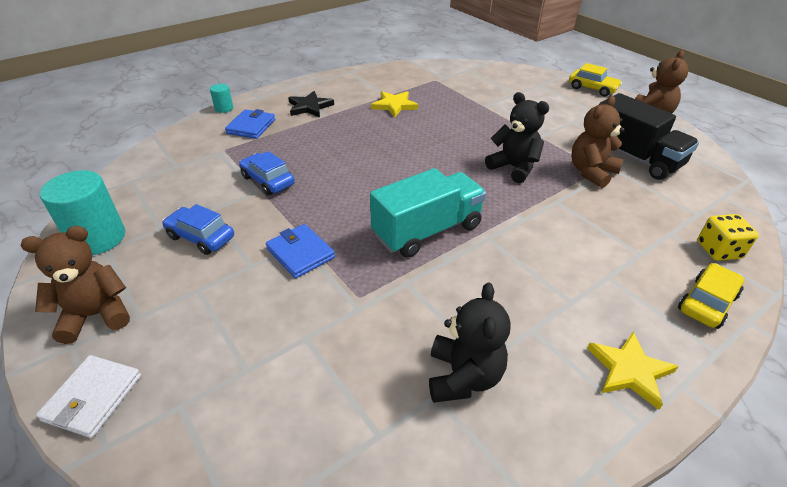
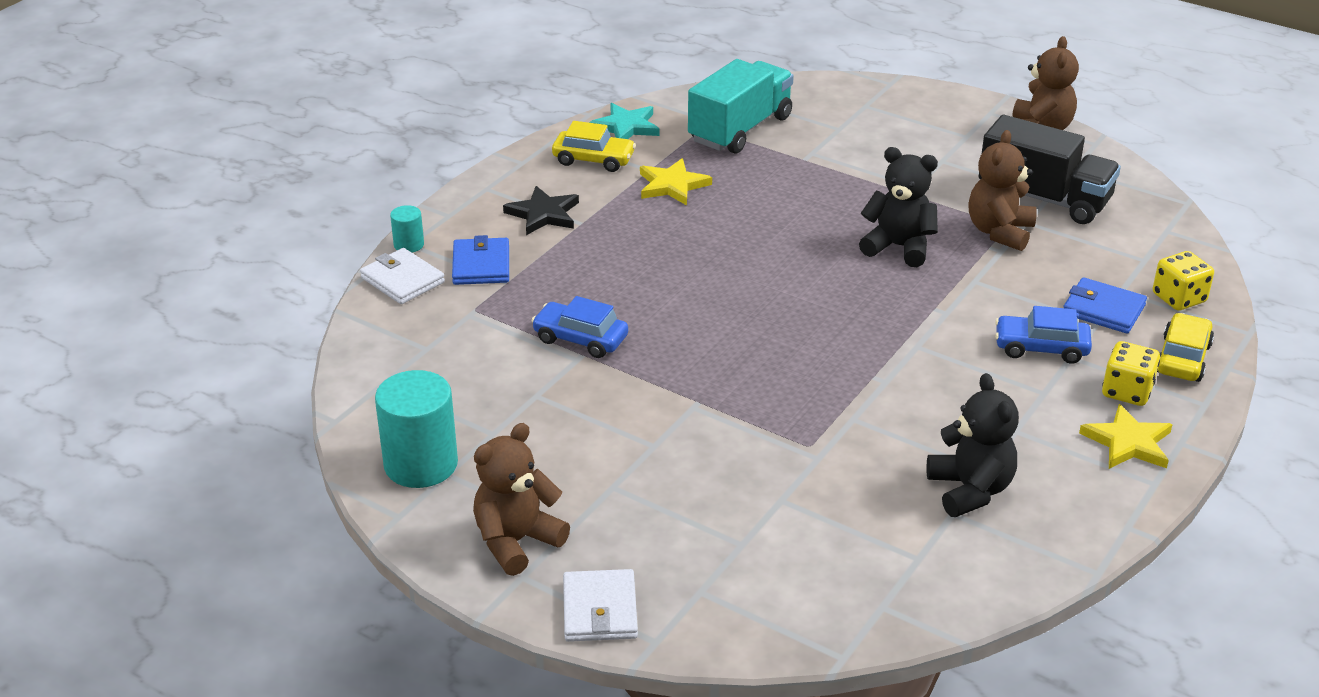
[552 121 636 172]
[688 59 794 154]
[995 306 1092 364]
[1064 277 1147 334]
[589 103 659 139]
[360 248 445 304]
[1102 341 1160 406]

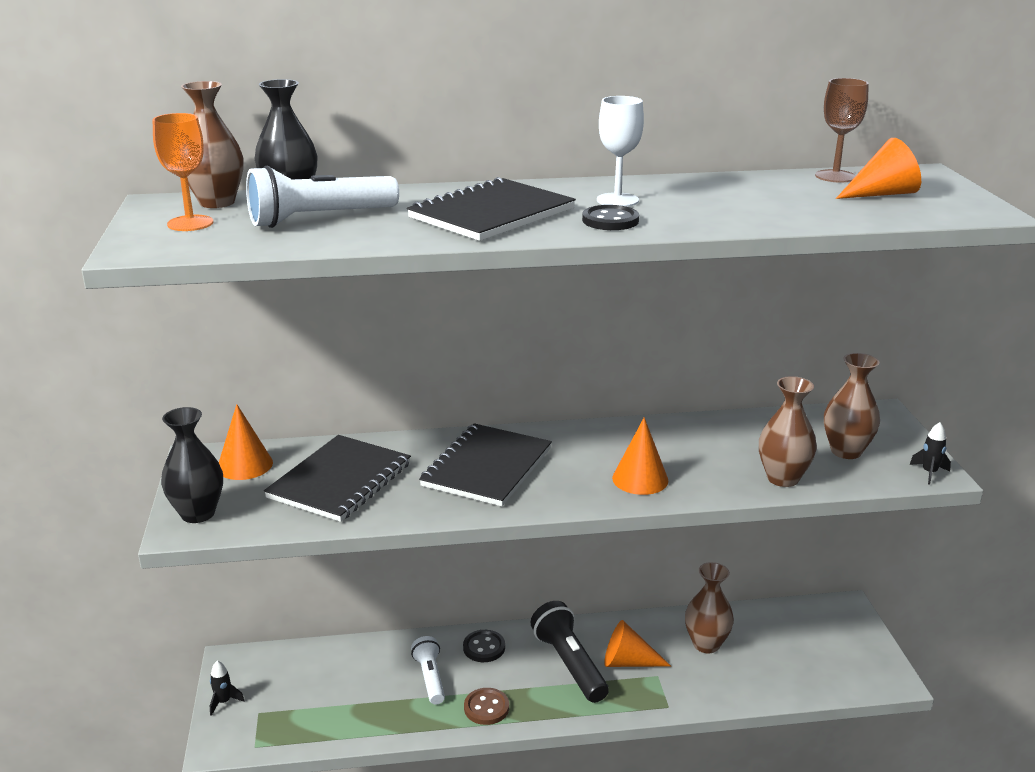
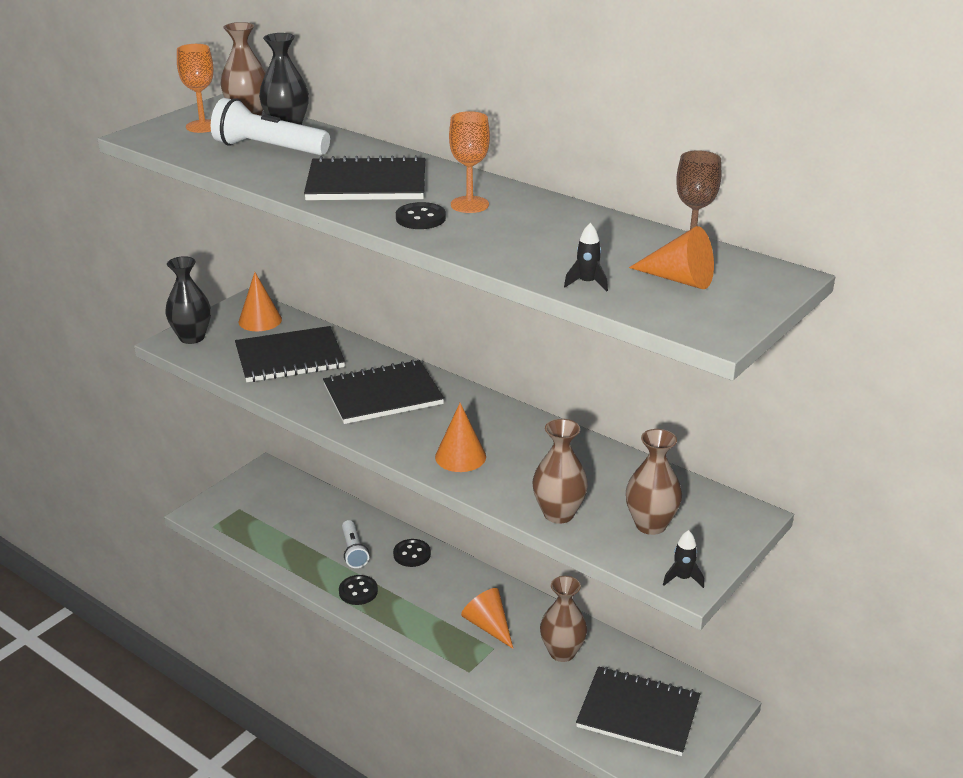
[449 111 490 213]
[531 601 609 703] (first image)
[342 520 369 568]
[564 223 608 291]
[339 575 378 605]
[576 666 700 756]

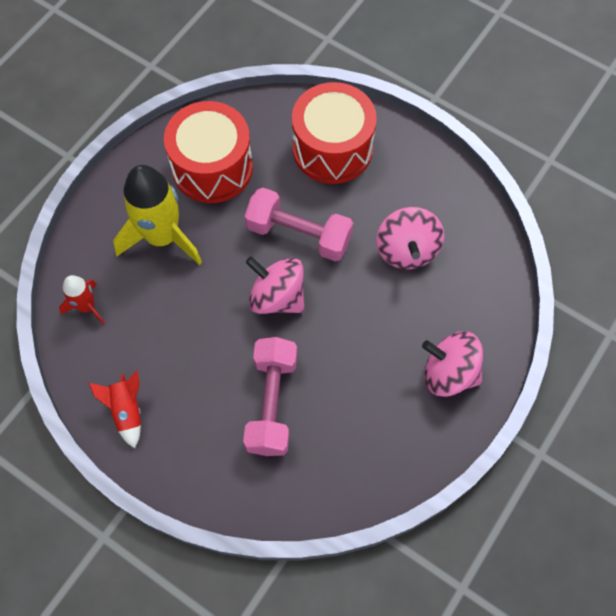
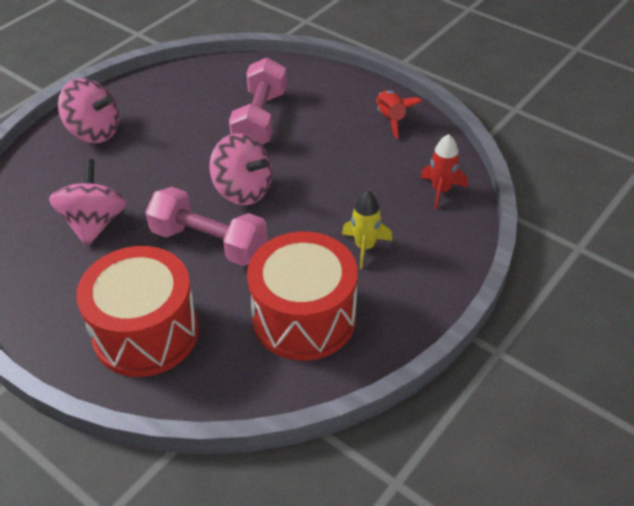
[342 190 392 269]

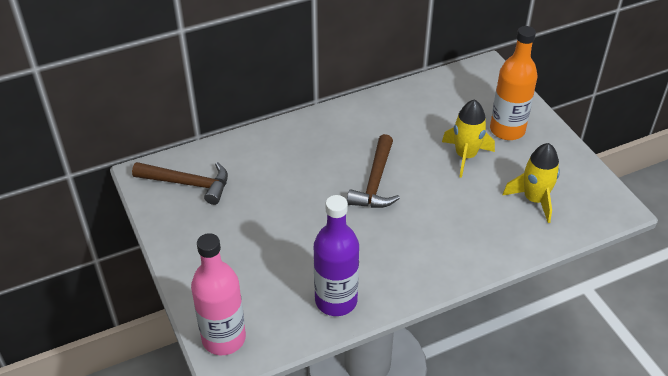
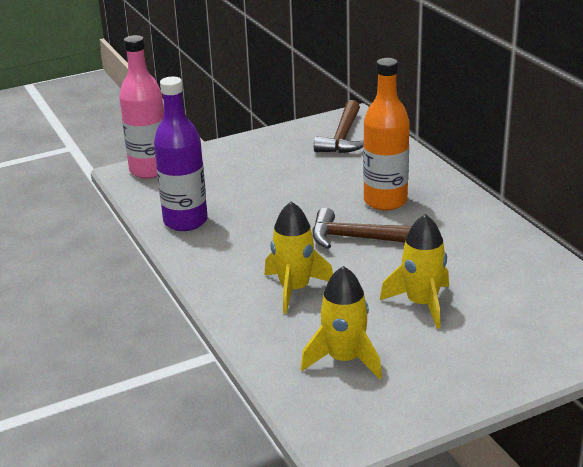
[363 58 410 211]
[265 201 333 314]

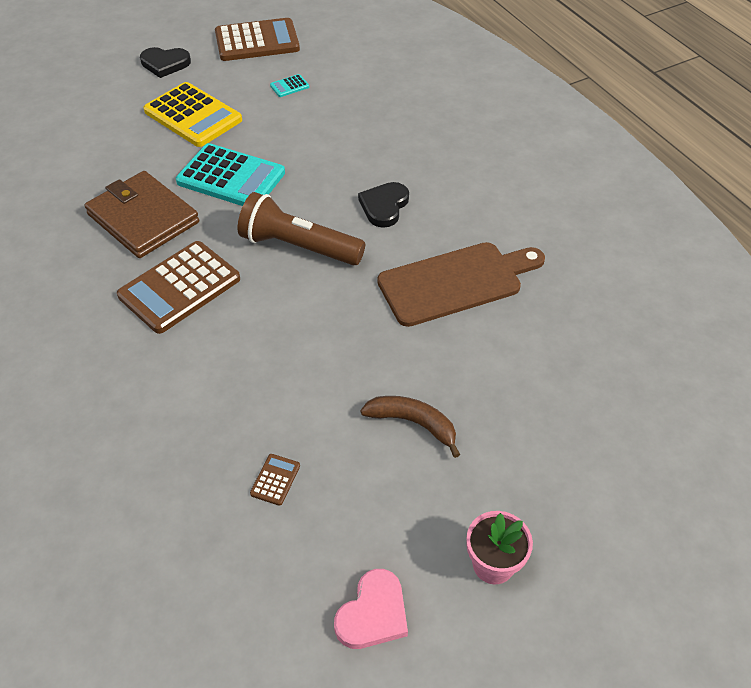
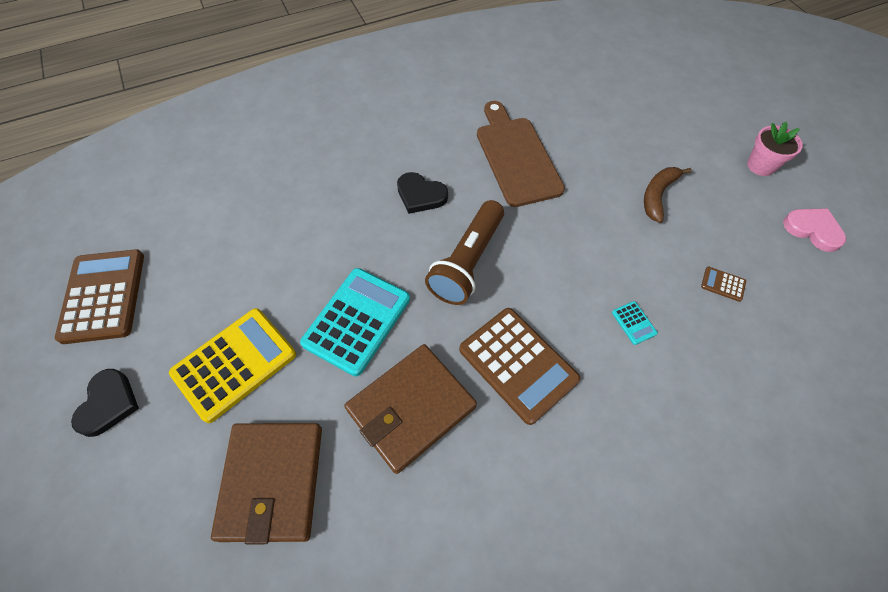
[612 301 658 345]
[211 423 322 544]

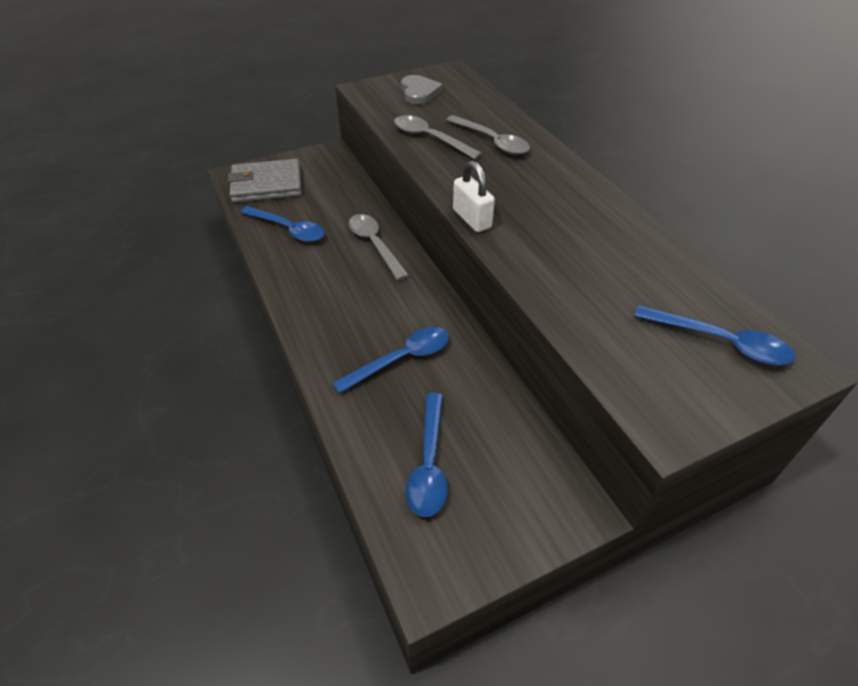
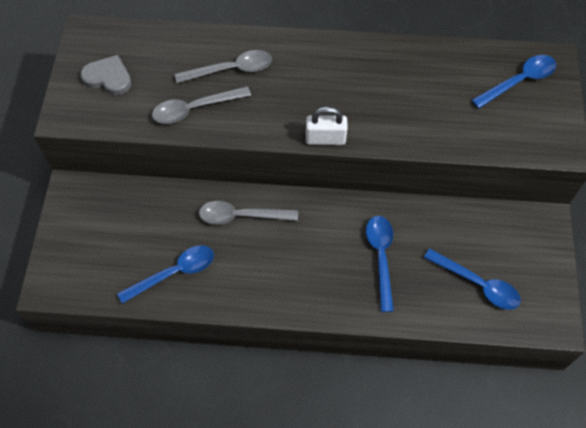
[228 159 302 203] (first image)

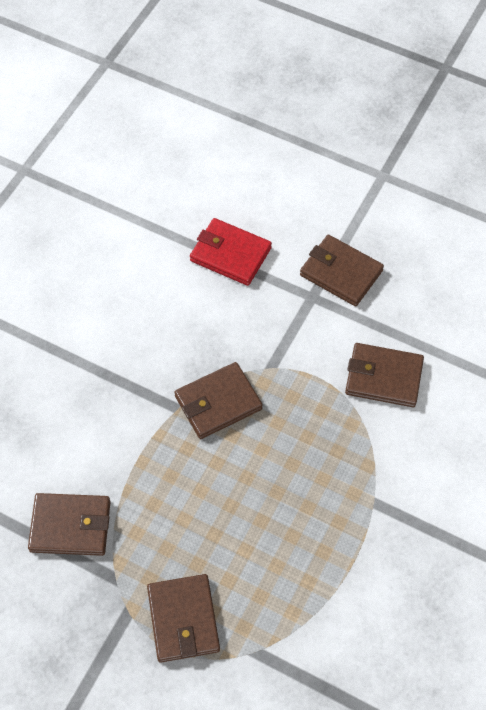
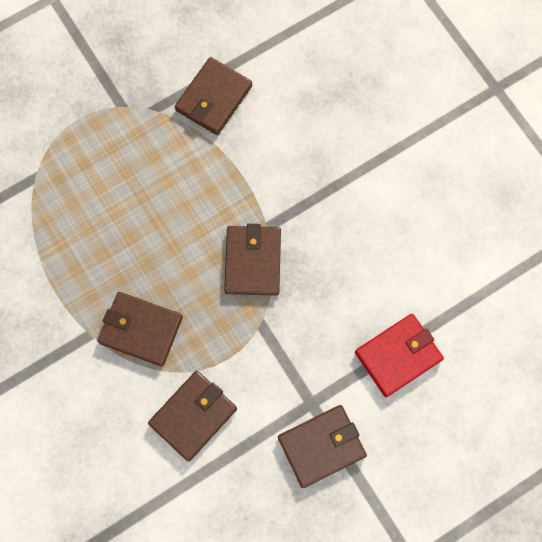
[97 292 183 367]

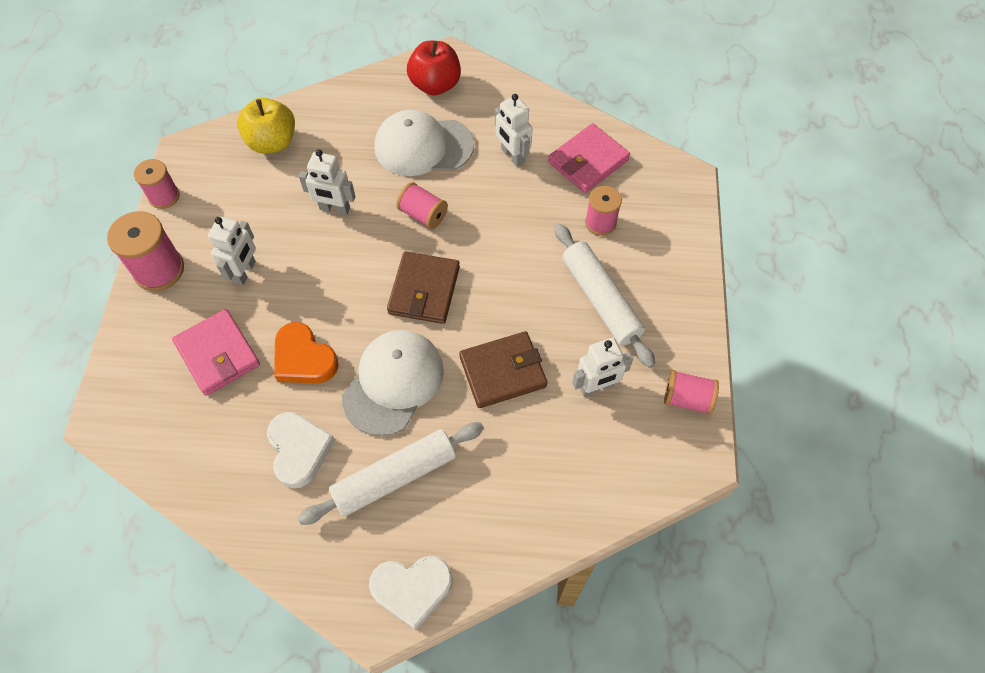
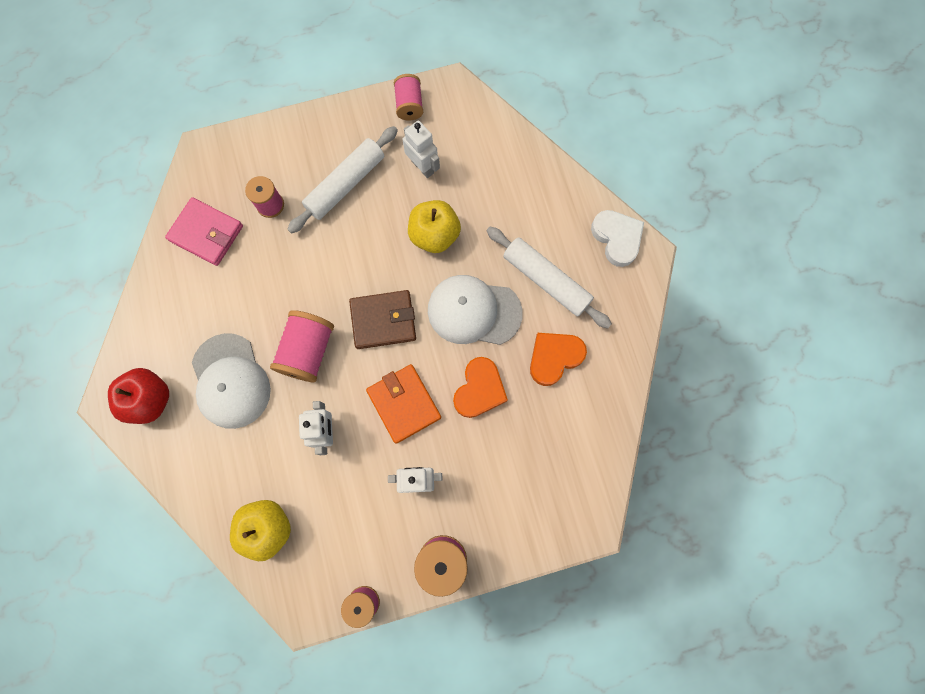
[495 94 532 167] (first image)
[270 310 334 382]
[172 309 260 396] (first image)
[408 200 461 253]
[530 333 587 386]
[366 364 441 444]

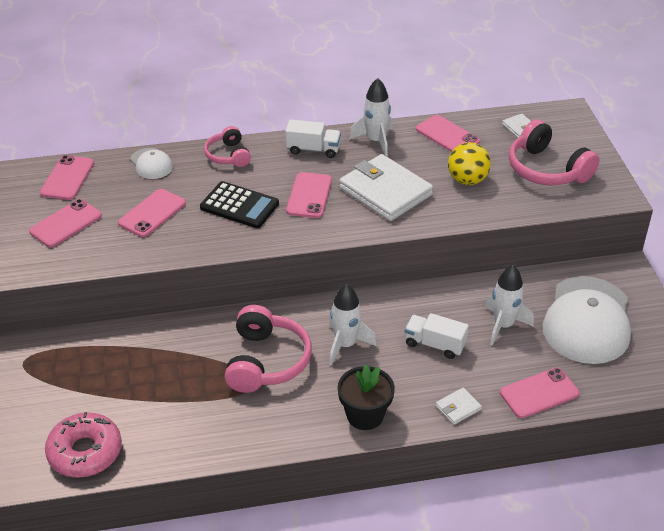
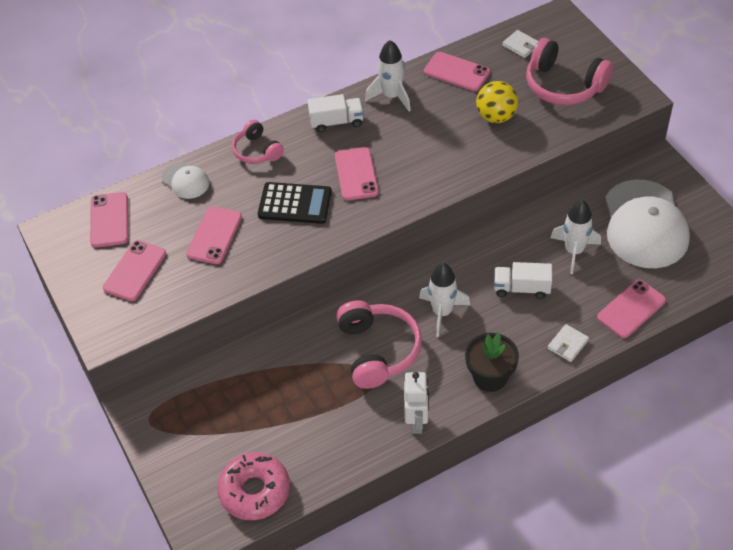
[339 154 433 221] (first image)
[404 372 429 434]

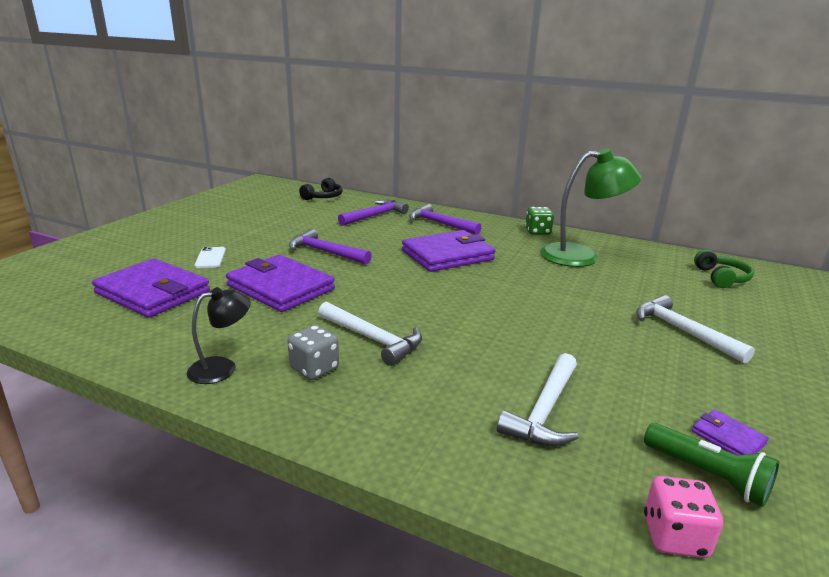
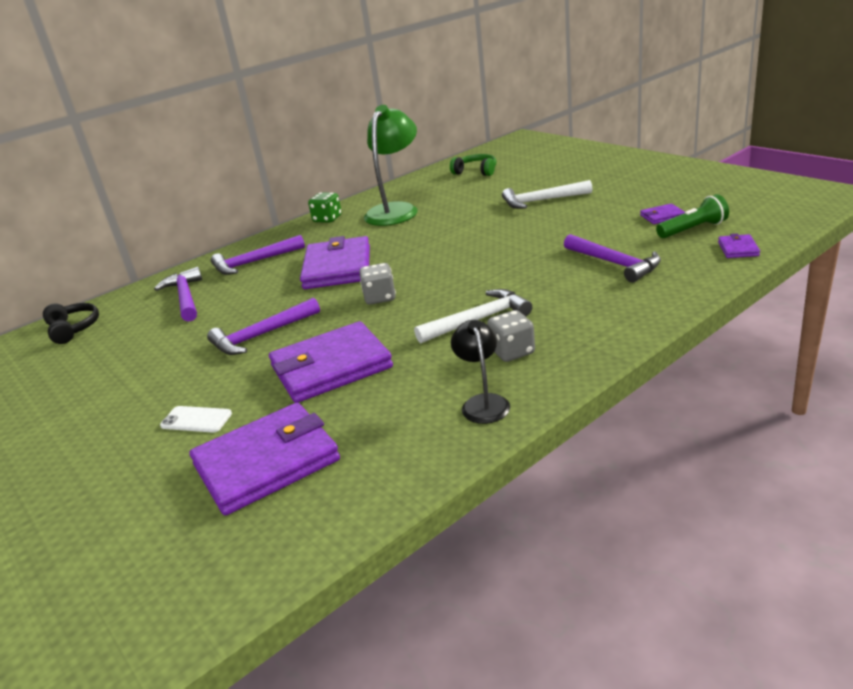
[564 234 661 283]
[718 234 760 258]
[359 263 396 305]

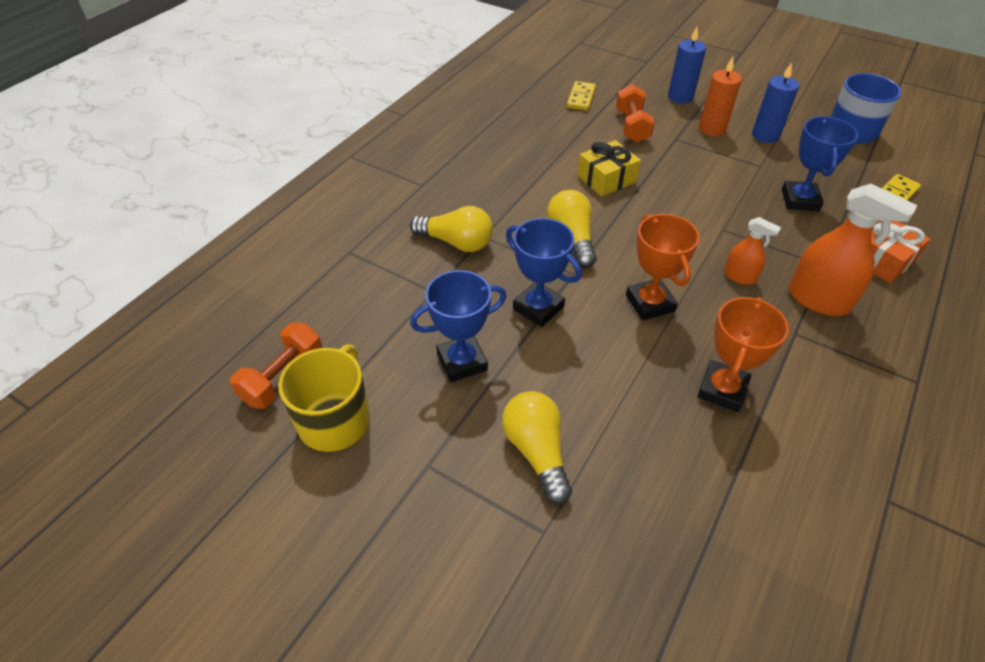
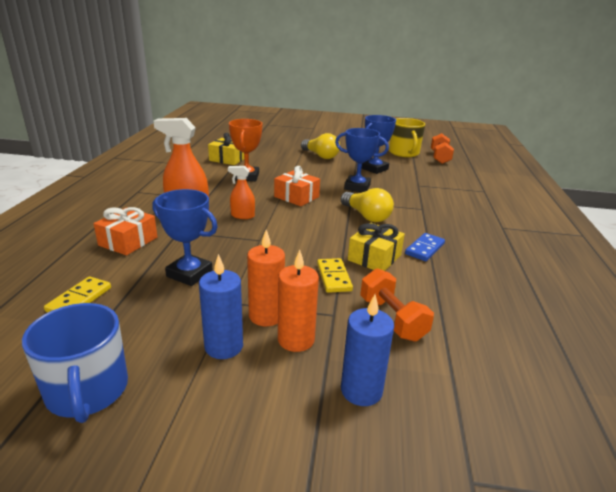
[317 258 353 293]
[153 189 218 286]
[410 206 493 252] (first image)
[274 166 320 206]
[208 133 244 165]
[247 230 285 326]
[405 233 445 261]

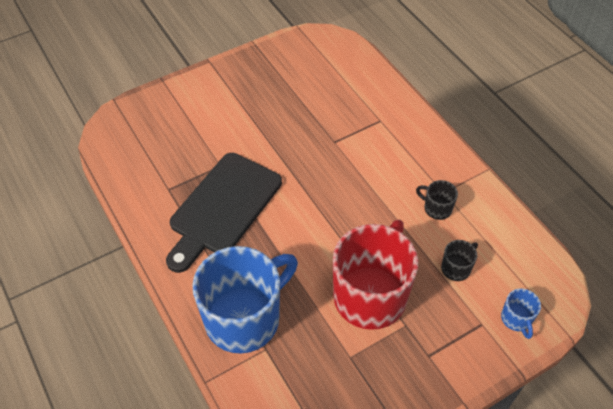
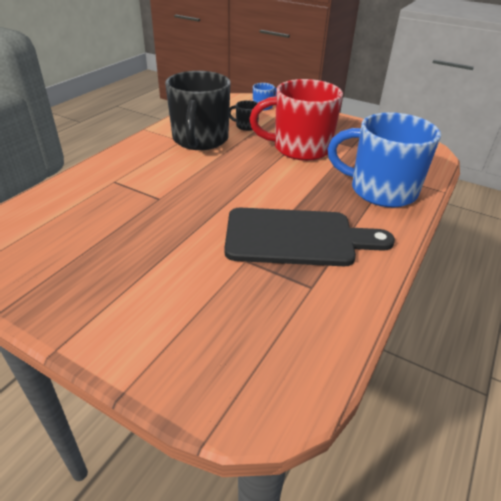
[165 71 230 150]

